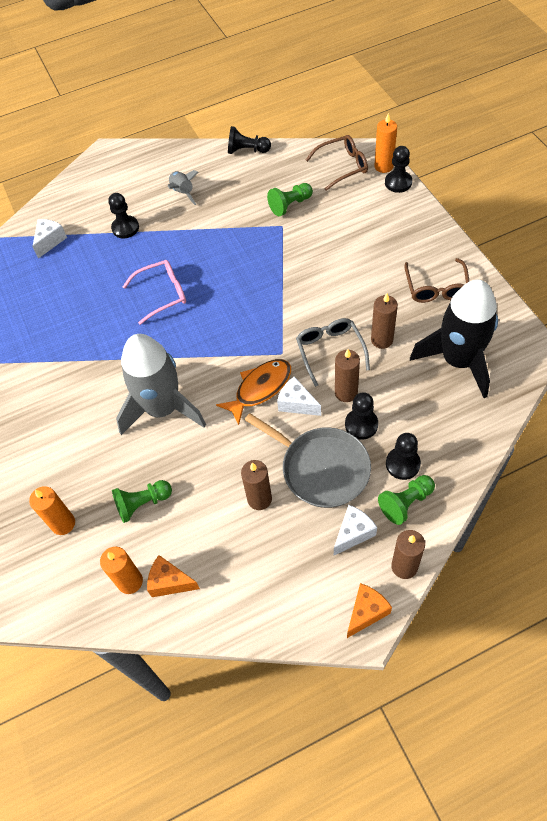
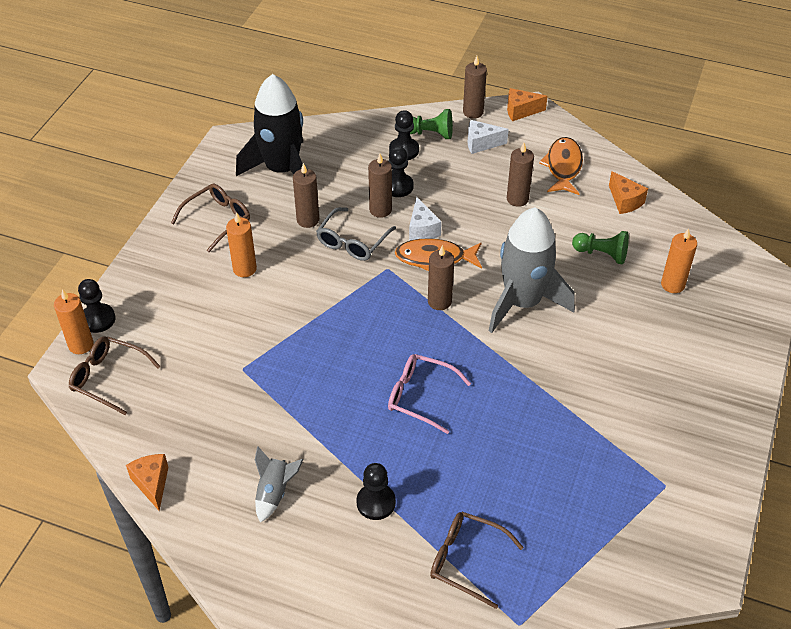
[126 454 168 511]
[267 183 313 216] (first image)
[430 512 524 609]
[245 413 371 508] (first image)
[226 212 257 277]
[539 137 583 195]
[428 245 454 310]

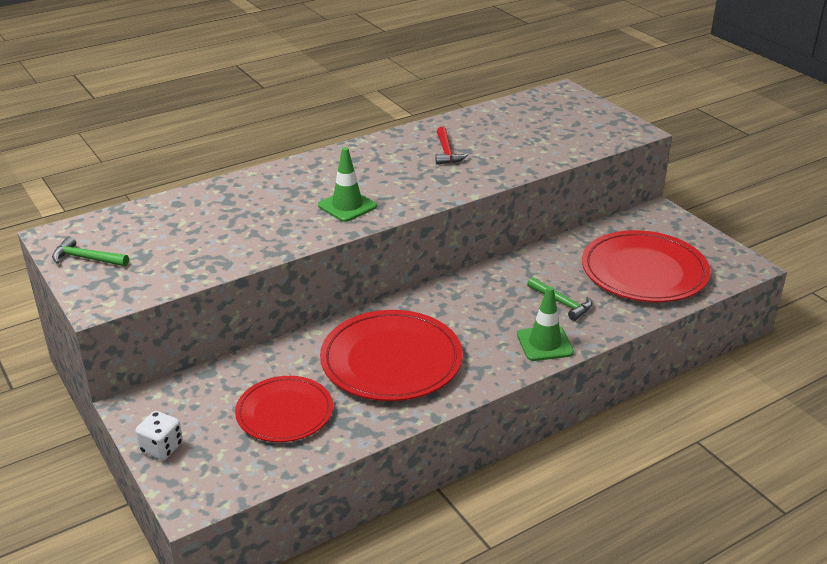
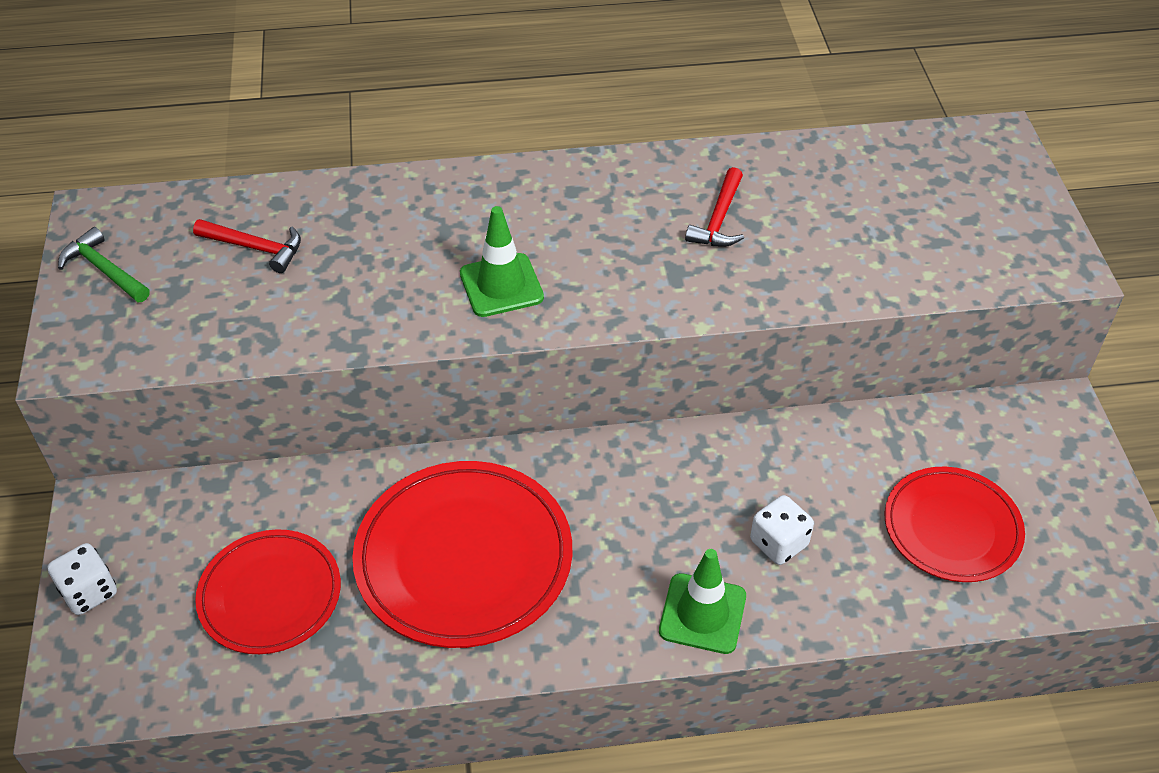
[885 467 1025 582]
[750 495 814 565]
[193 219 301 273]

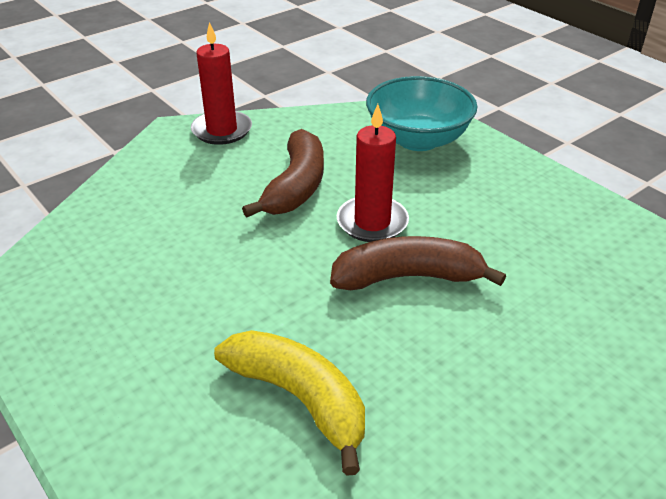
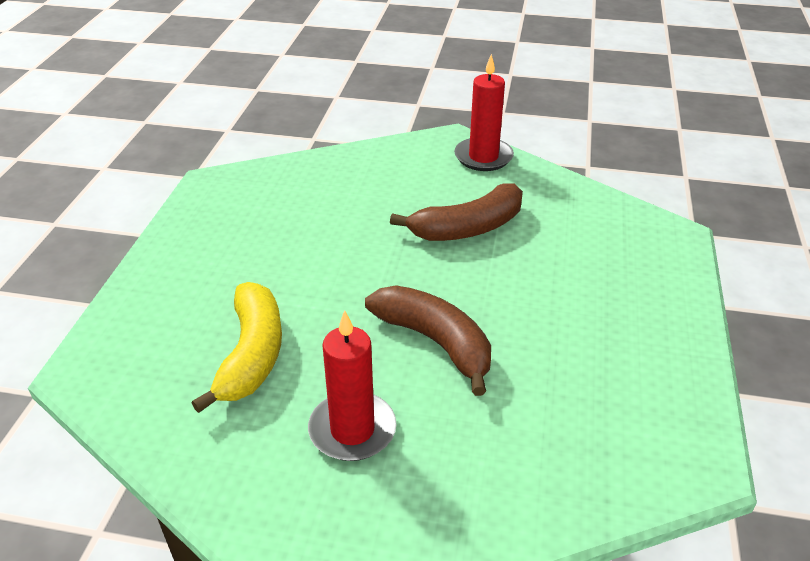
[366 76 478 151] (first image)
[308 310 396 461]

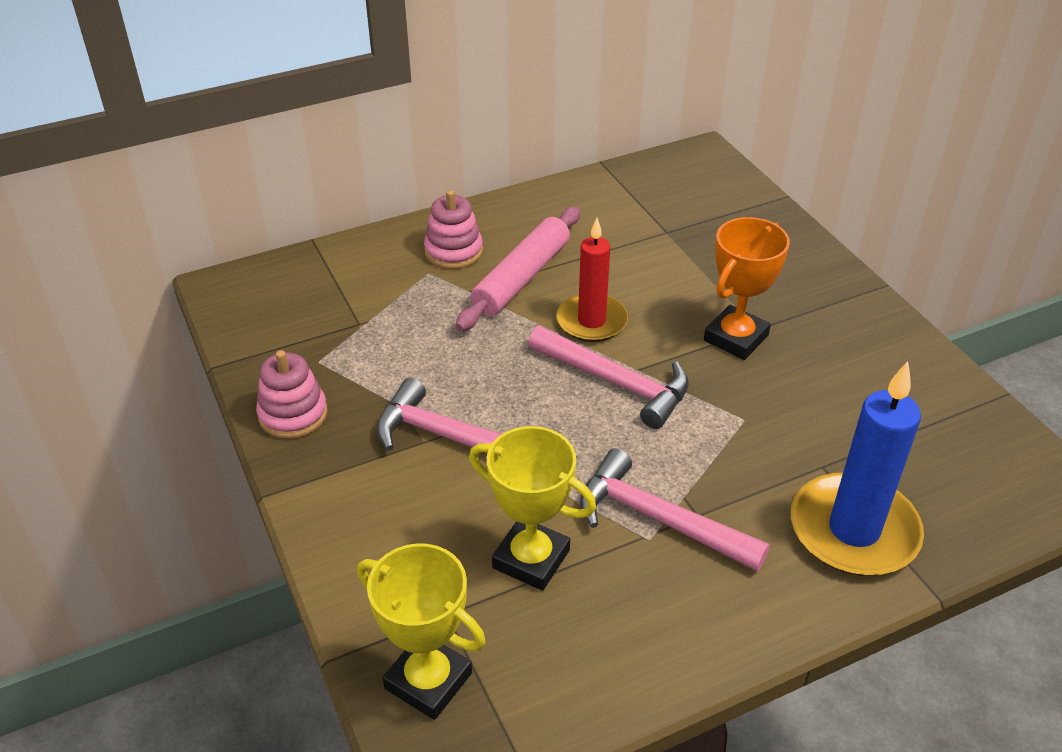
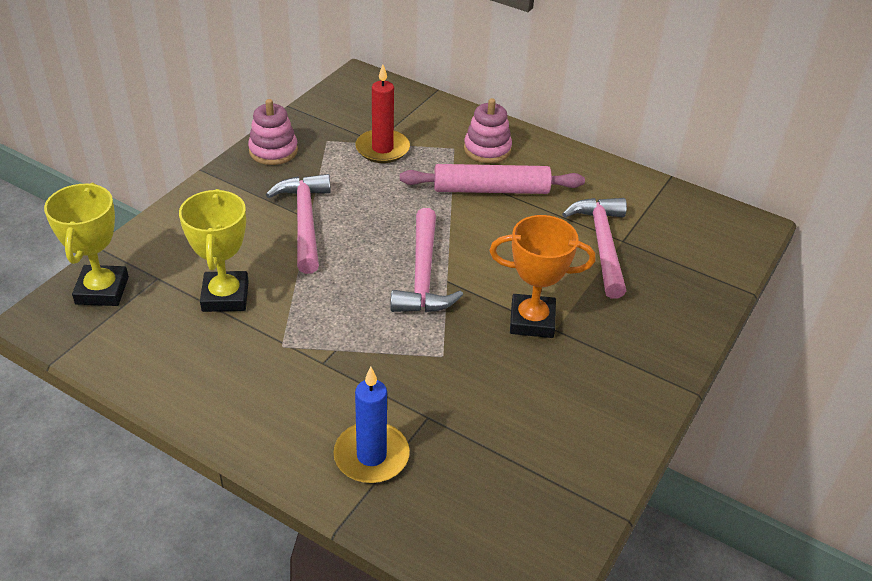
[355 65 410 163]
[334 367 410 483]
[562 198 627 299]

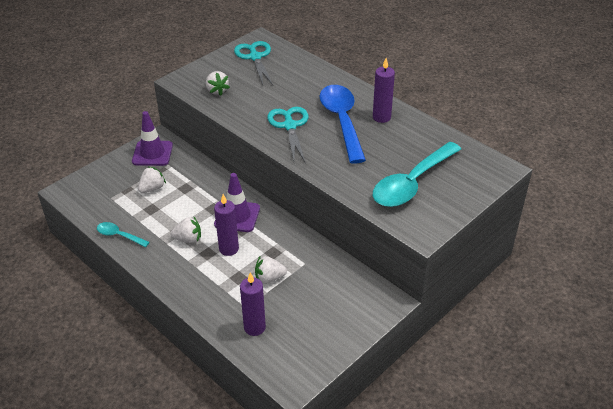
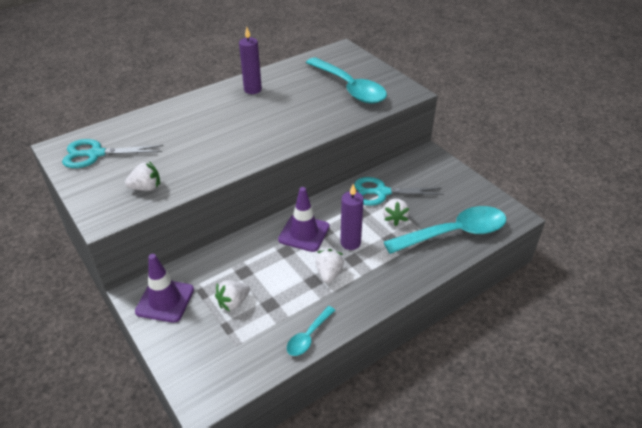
[320 85 366 164] (first image)
[354 177 444 206]
[215 280 250 312]
[384 206 506 254]

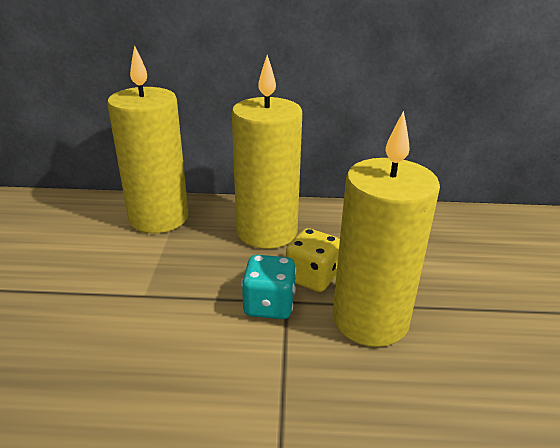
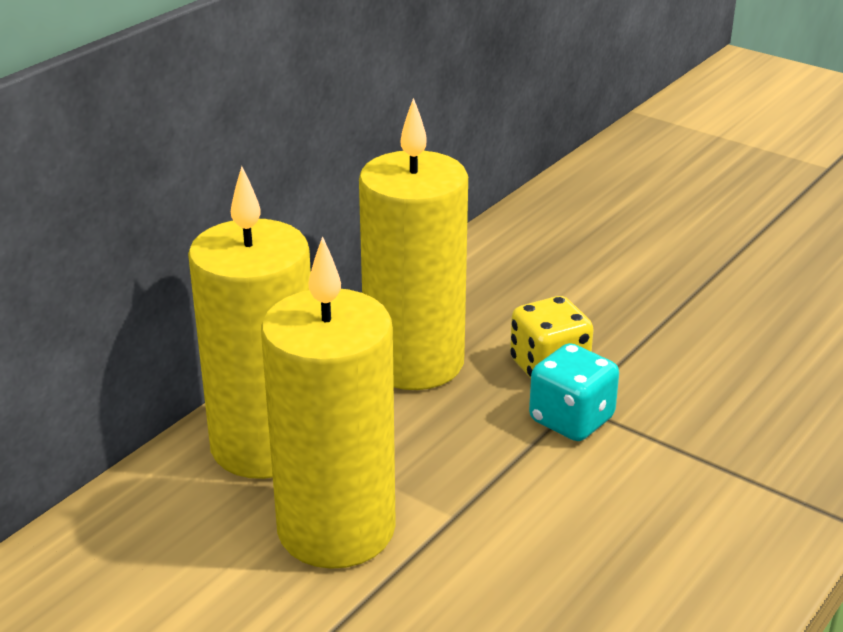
[261 236 396 569]

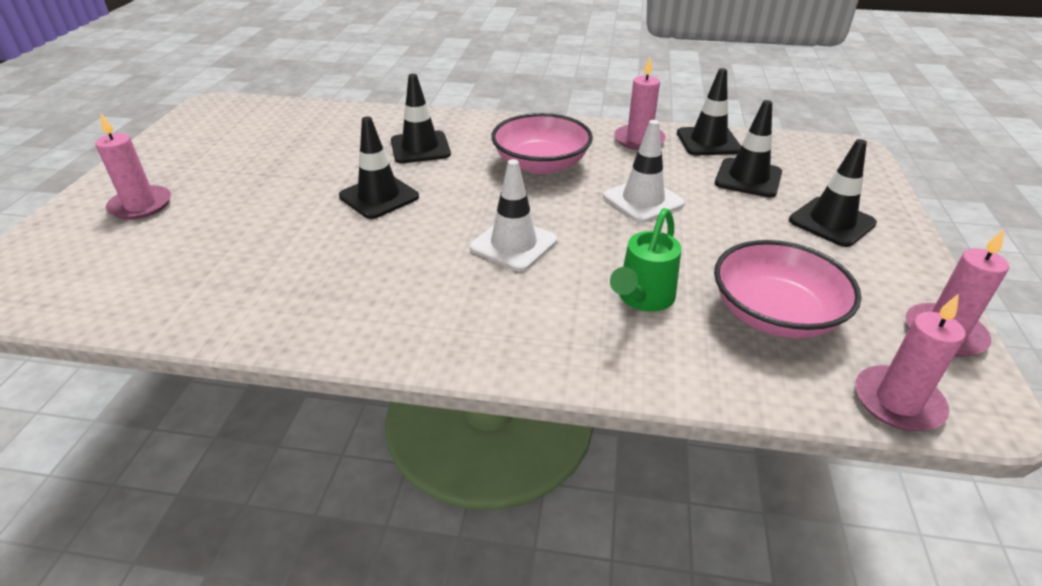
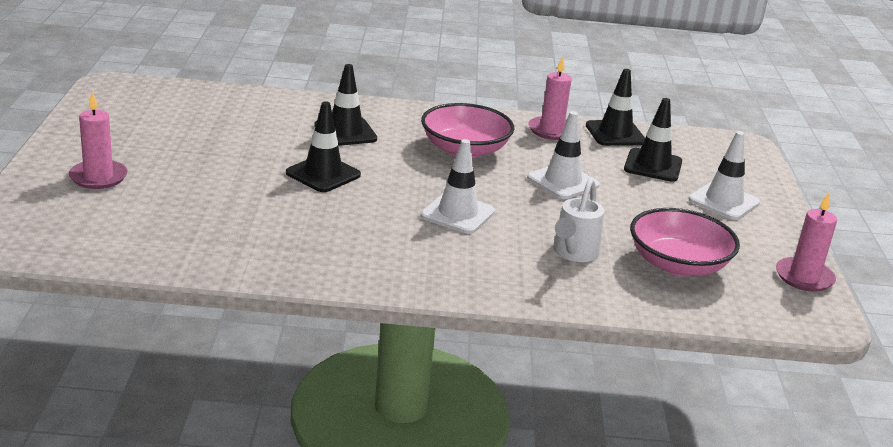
[689 131 760 220]
[553 178 605 262]
[855 294 966 431] (first image)

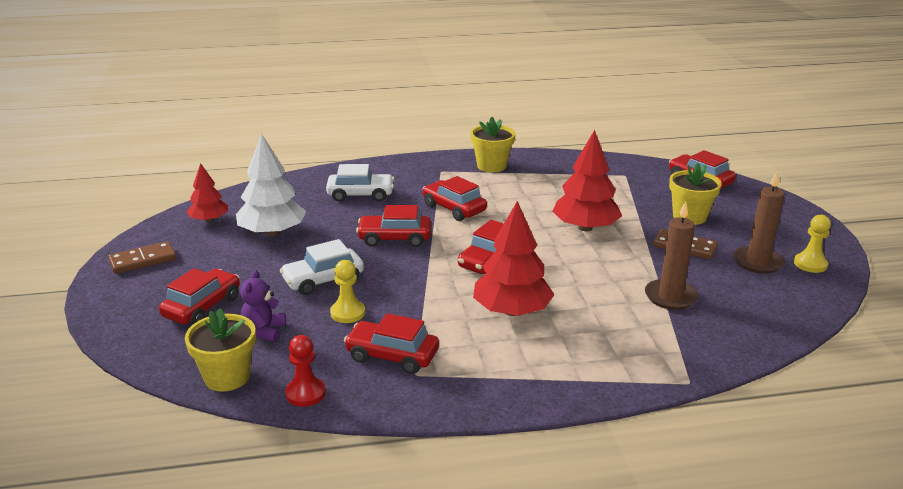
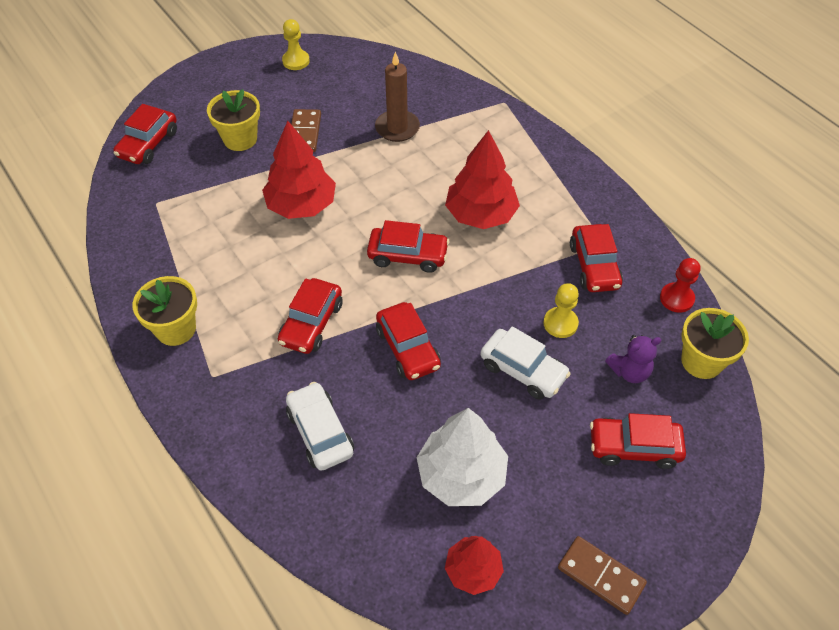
[733 172 785 274] (first image)

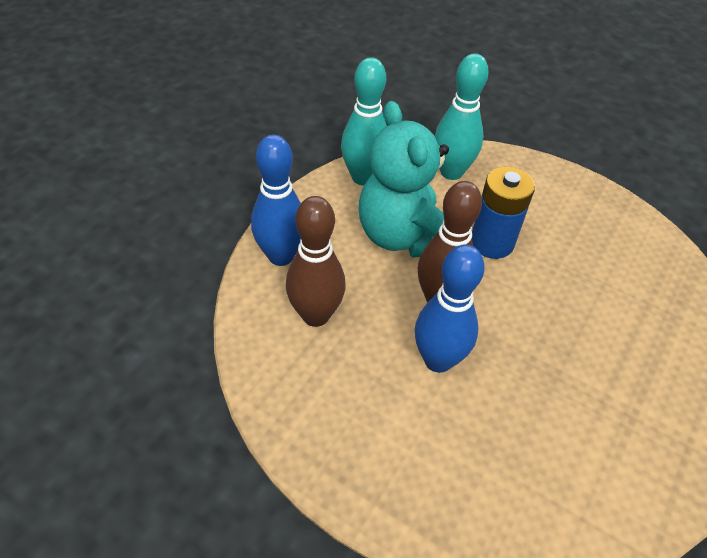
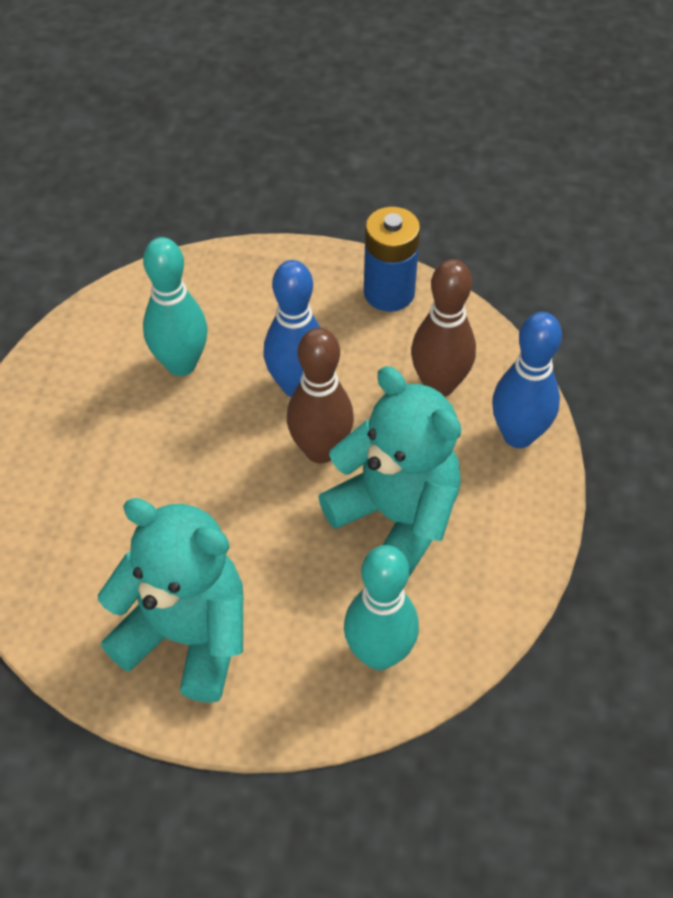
[143 237 208 376]
[364 207 420 312]
[98 498 244 703]

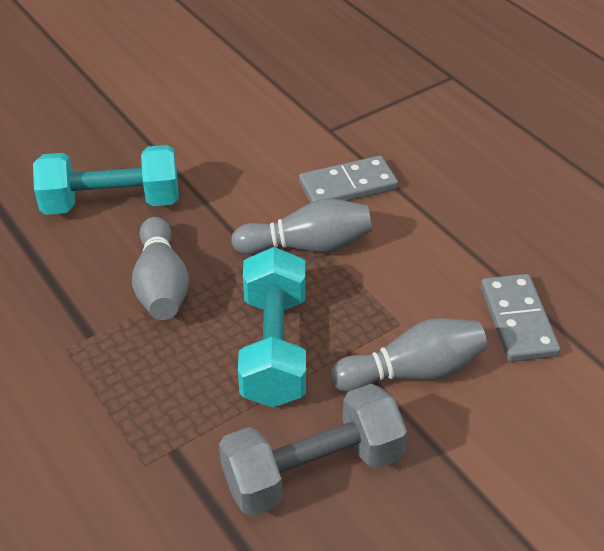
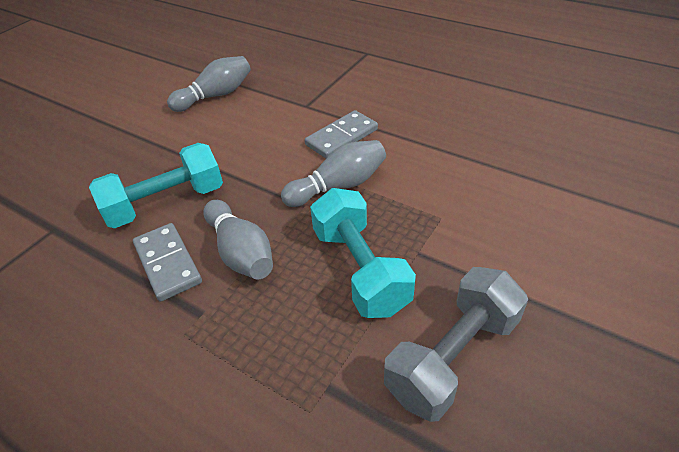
[133 223 202 301]
[167 56 251 112]

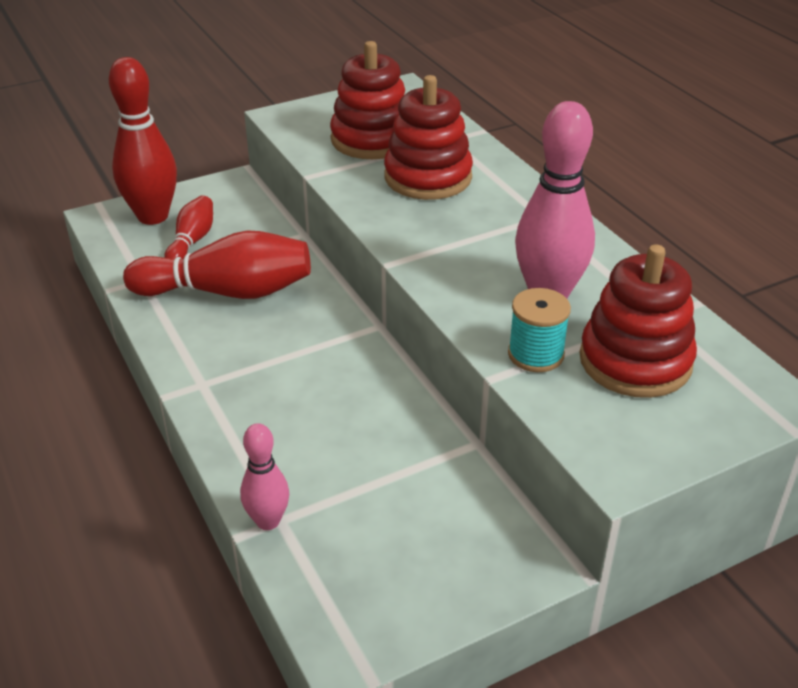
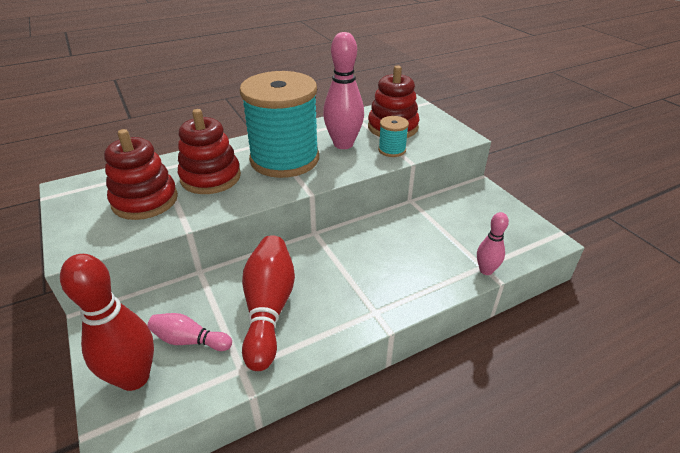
[147 313 232 351]
[239 71 319 178]

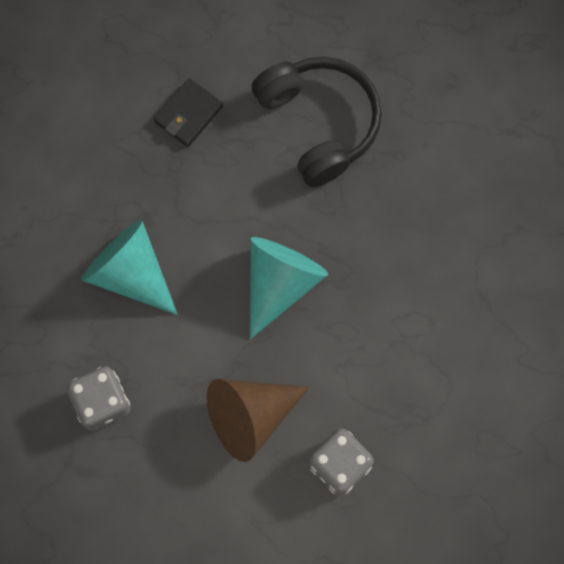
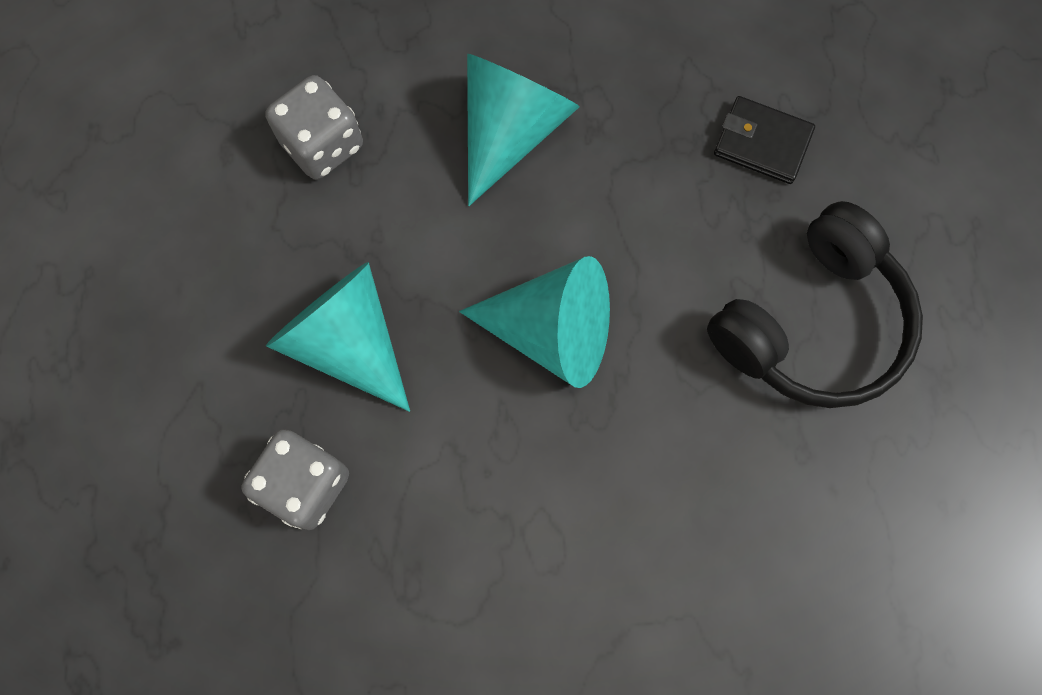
[266 262 410 412]

